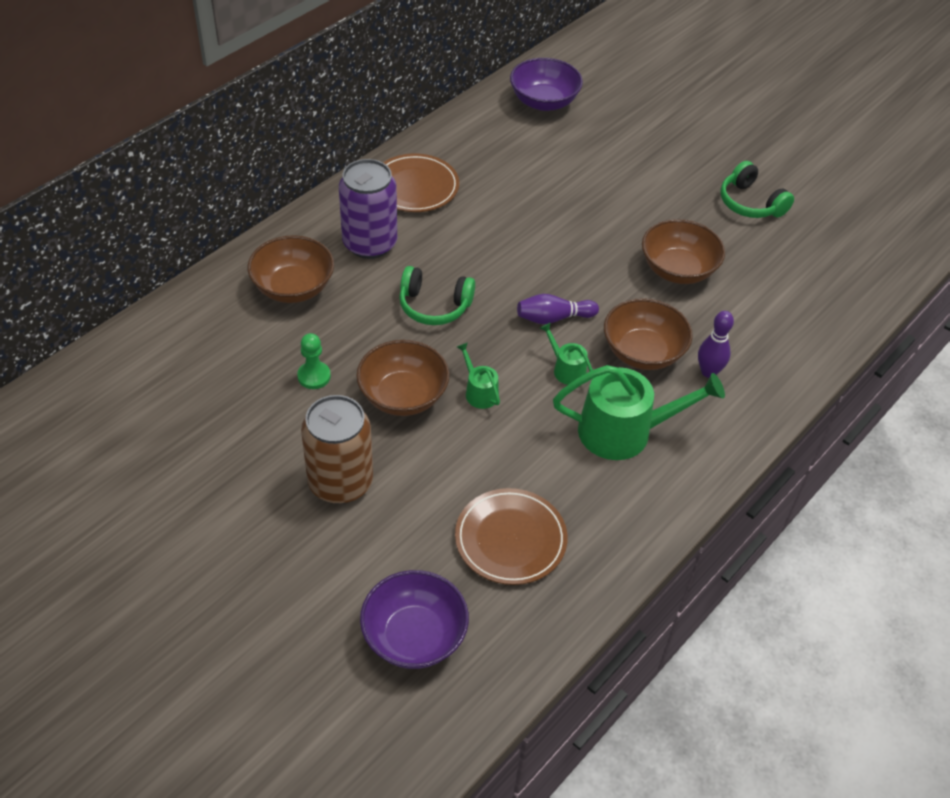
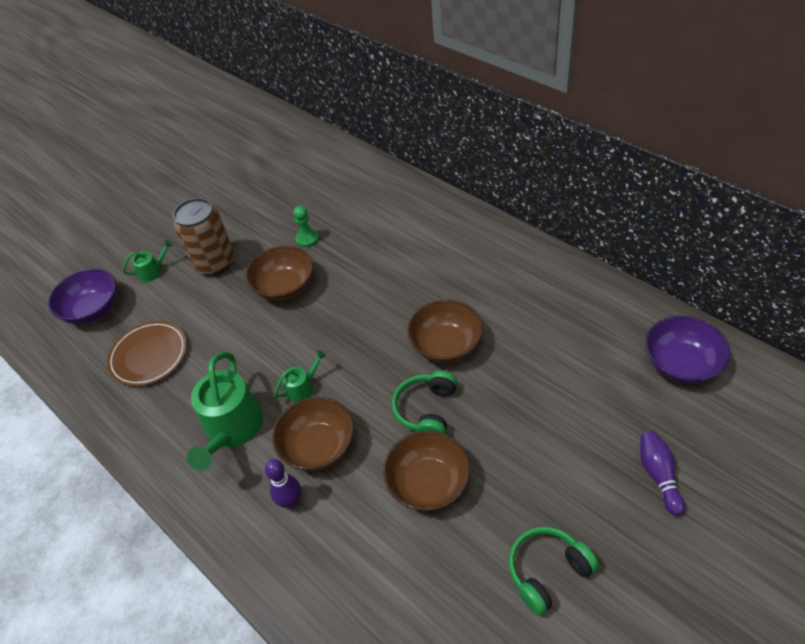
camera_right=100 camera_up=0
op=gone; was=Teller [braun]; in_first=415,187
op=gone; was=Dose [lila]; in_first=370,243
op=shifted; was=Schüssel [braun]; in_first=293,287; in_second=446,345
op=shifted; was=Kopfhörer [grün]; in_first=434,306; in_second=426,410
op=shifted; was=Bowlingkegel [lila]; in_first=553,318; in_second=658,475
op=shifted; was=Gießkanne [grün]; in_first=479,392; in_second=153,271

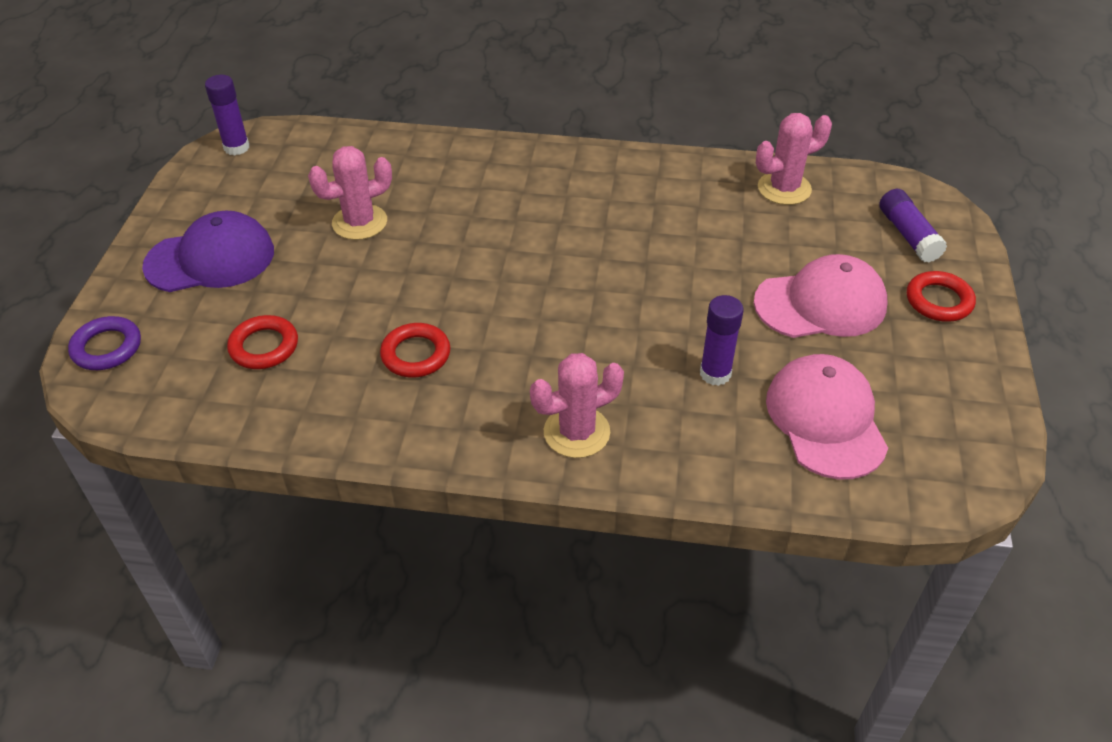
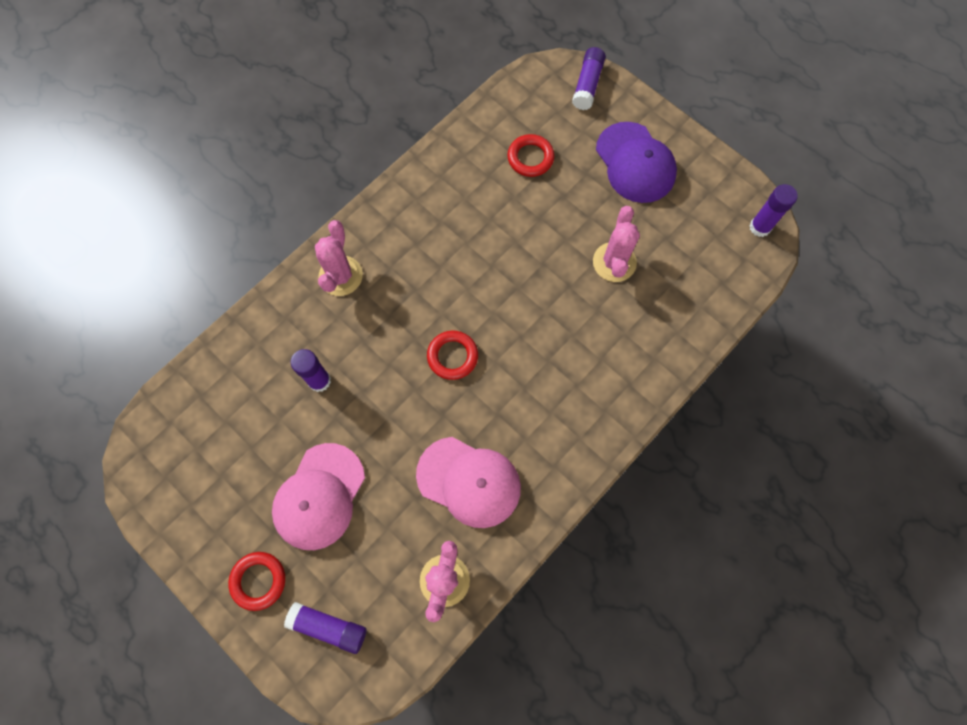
camera_right=125 camera_up=25
op=rotated; was=Kappe [lila]; in_first=210,259; in_second=635,163; clockwise=-45
op=swapped; was=Ring [lila]; now=Klebestift [lila]; in_first=107,348; in_second=587,85
op=shifted; was=Ring [rot]; in_first=416,354; in_second=452,356
op=shifted; was=Kappe [rosa]; in_first=825,419; in_second=469,482

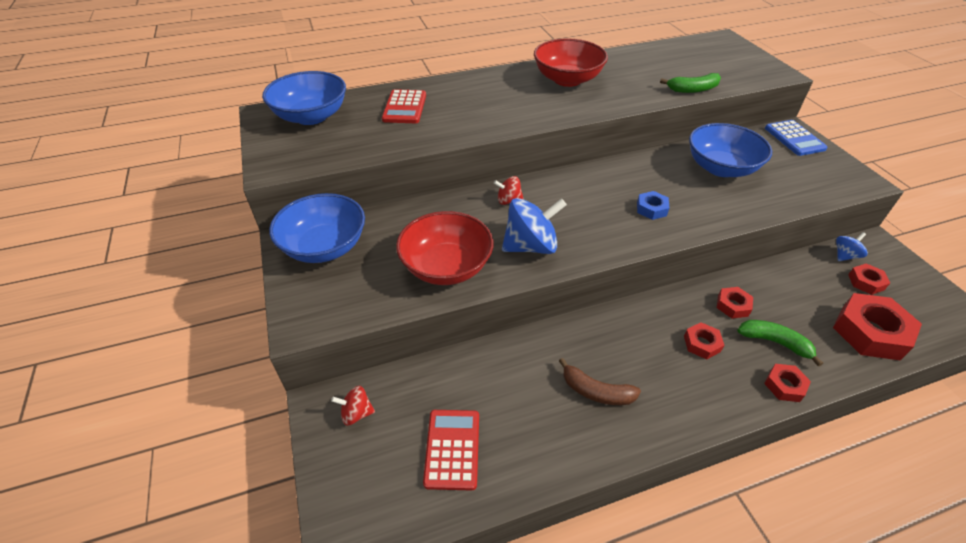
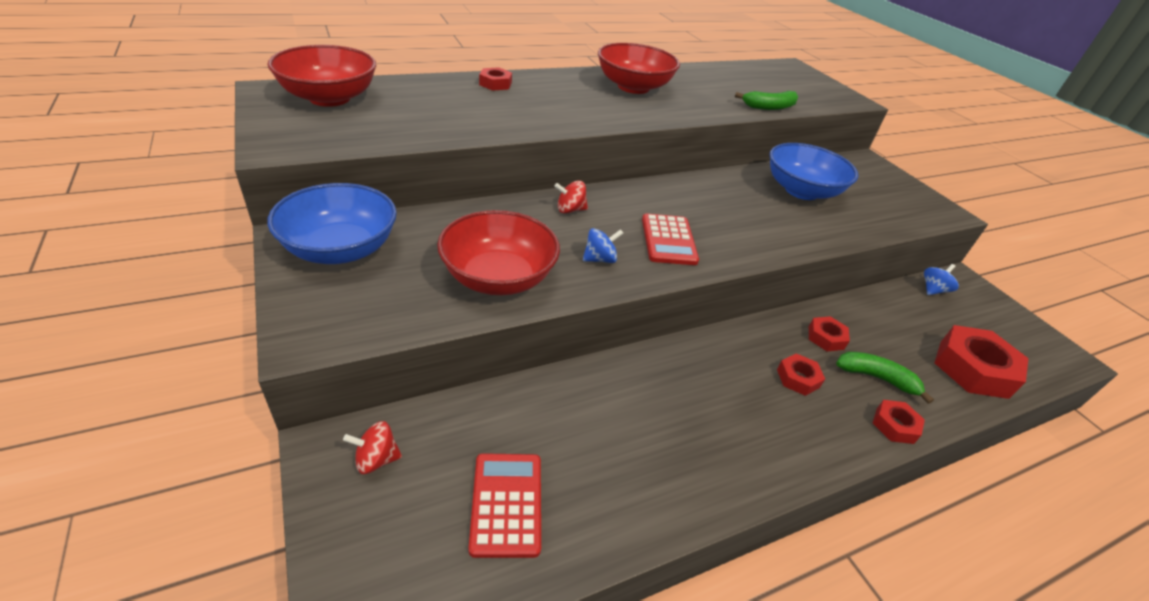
camera_right=-10 camera_up=-5
op=repainted; was=Schüssel [blau]; now=Schüssel [rot]; in_first=311,116; in_second=329,98
op=shifted; was=Taschenrechner [rot]; in_first=404,107; in_second=668,240
op=gone; was=Taschenrechner [blau]; in_first=794,138
op=gone; was=Sechskantmutter [blau]; in_first=651,209
op=scaled; was=Kreisel [blau]; in_first=530,246; in_second=600,259; ratio=0.52
op=shifted; was=Sechskantmutter [rot]; in_first=866,282; in_second=495,84
op=gone; was=Banane [braun]; in_first=596,391

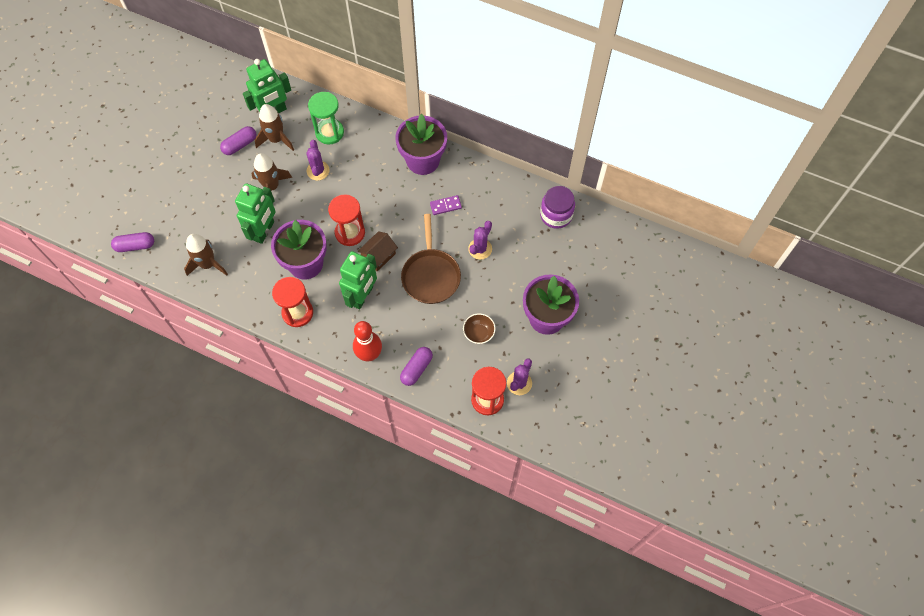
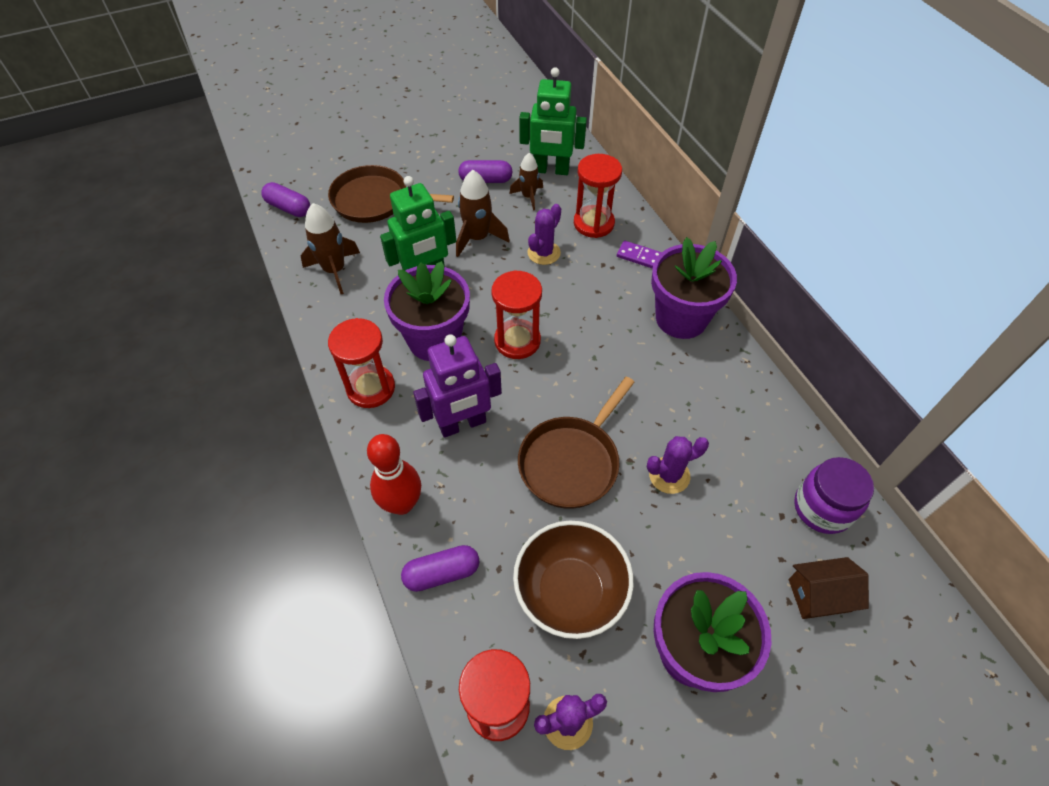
camera_right=40 camera_up=-10
op=repainted; was=Sanduhr [grün]; now=Sanduhr [rot]; in_first=329,132; in_second=593,223
op=scaled; was=Rakete [braun]; in_first=276,139; in_second=528,197; ratio=0.66
op=shifted; was=Dominostein [lila]; in_first=445,206; in_second=639,256
op=shifted; was=Haus [braun]; in_first=379,256; in_second=819,595
op=repainted; was=Roboter [grün]; now=Roboter [lila]; in_first=362,296; in_second=462,424
op=scaled; was=Schüssel [braun]; in_first=478,333; in_second=570,592; ratio=1.93
op=new; now=Pfanne [braun]; in_second=374,200

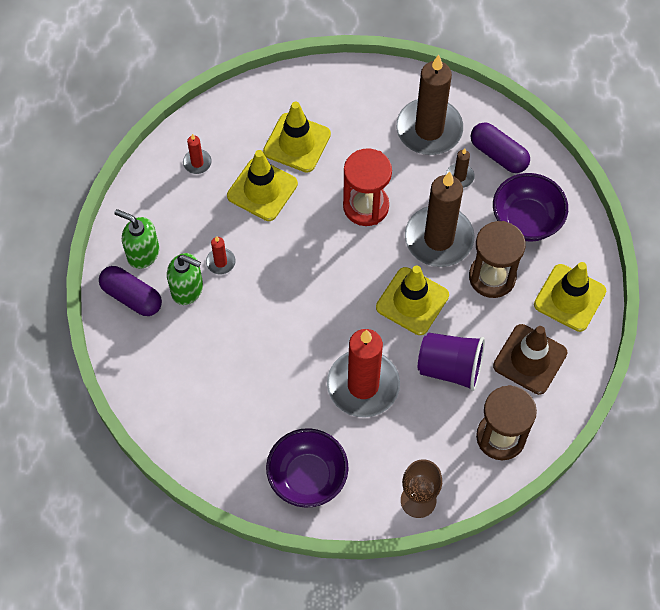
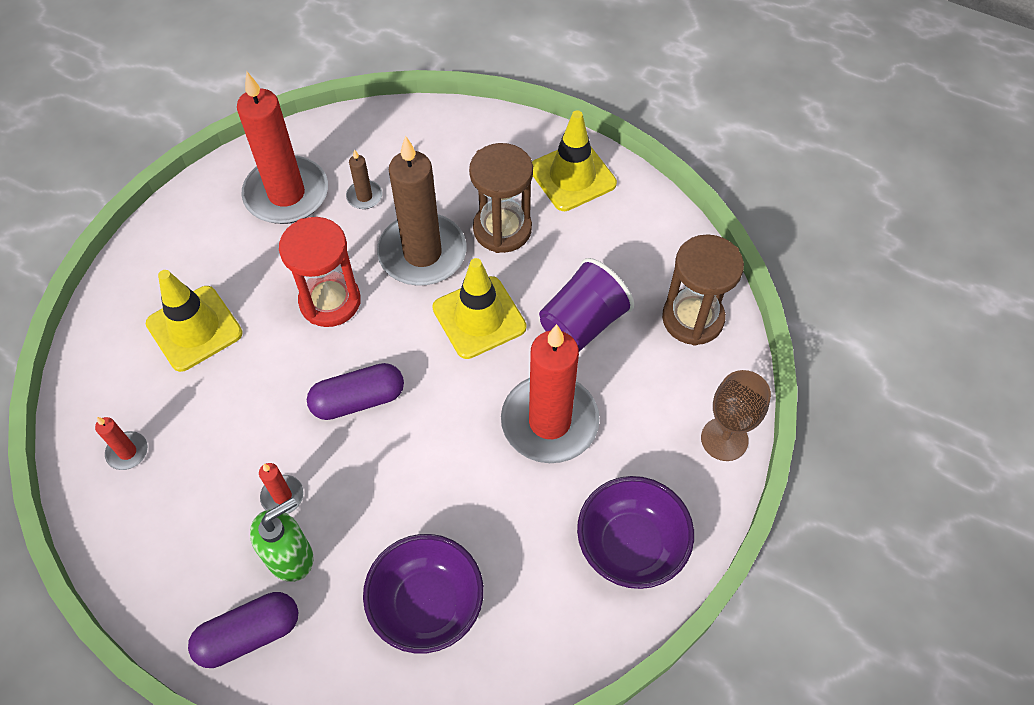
camera_right=-60 camera_up=-5
op=repainted; was=Kerze [braun]; now=Kerze [rot]; in_first=429,129; in_second=286,194
op=shifted; was=Kapsel [lila]; in_first=498,154; in_second=358,400
op=gone; was=Leitkegel [gelb]; in_first=262,190
op=shifted; was=Schüssel [lila]; in_first=526,220; in_second=427,604
op=gone; was=Seifenspender [grün]; in_first=143,253
op=gone; was=Leitkegel [braun]; in_first=530,359

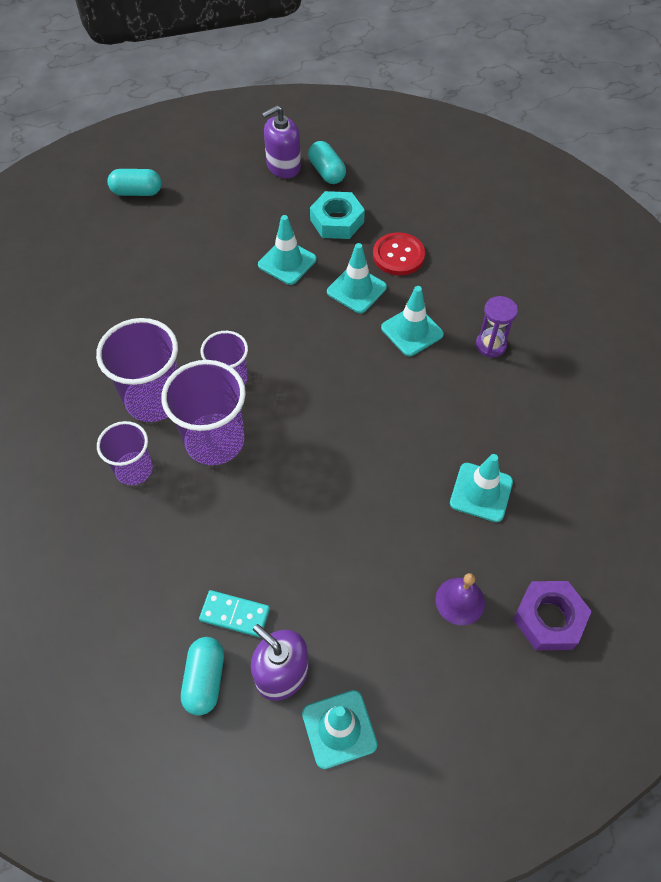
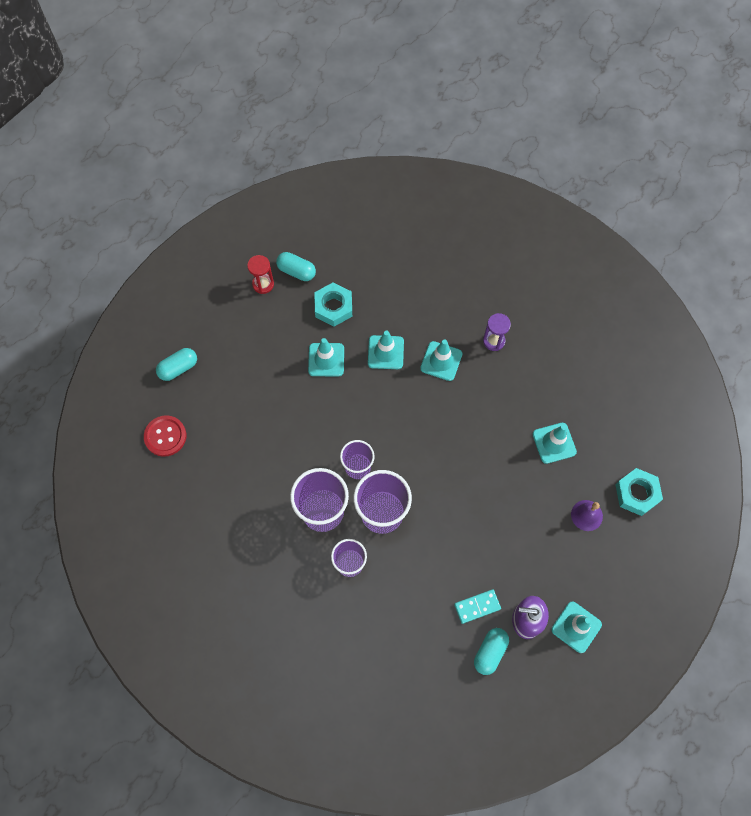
camera_right=-35 camera_up=10
op=swapped; was=Seifenspender [lila]; now=Sanduhr [rot]; in_first=283,166; in_second=263,284
op=shifted; was=Knopf [rot]; in_first=398,255; in_second=165,436
op=repainted; was=Sechskantmutter [lila]; now=Sechskantmutter [türkis]; in_first=549,618; in_second=637,493
op=rotated; was=Kapsel [türkis]; in_first=205,680; in_second=490,652; clockwise=60

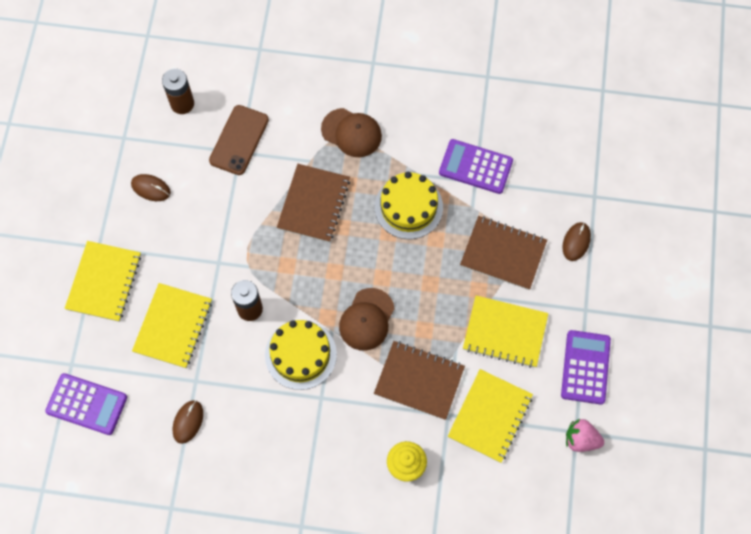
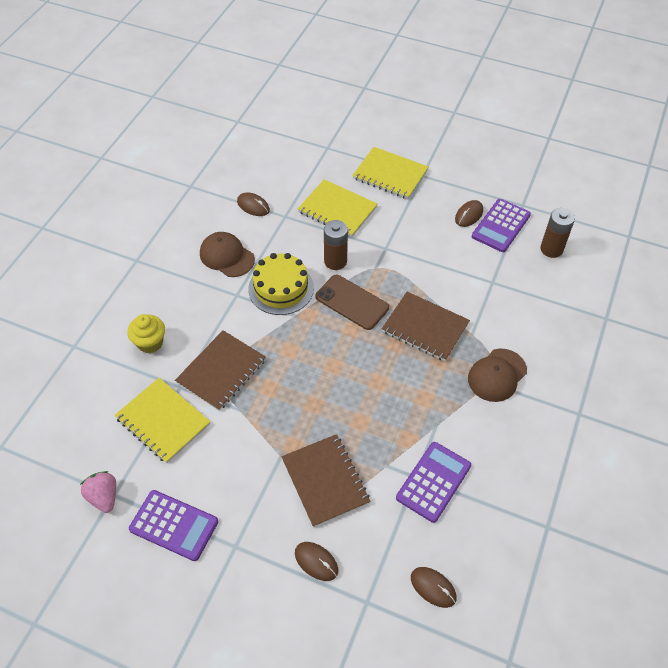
camera_right=105 camera_up=-15
op=shifted; was=Handy [braun]; in_first=239,140; in_second=352,302
op=gone; was=Kuchen [gelb]; in_first=408,207
op=rotated; was=Notizbuch [braun]; in_first=503,253; in_second=325,481; clockwise=-60
op=shifted; was=Kappe [braun]; in_first=367,319; in_second=227,256
op=gone; was=Notizbuch [gelb]; in_first=505,332
op=shifted; was=Taschenrechner [lila]; in_first=87,404; in_second=501,226
op=rotated; was=Erdbeere [rosa]; in_first=581,439; in_second=104,497; clockwise=-60
op=new; now=Computermaus [braun]; in_second=433,587

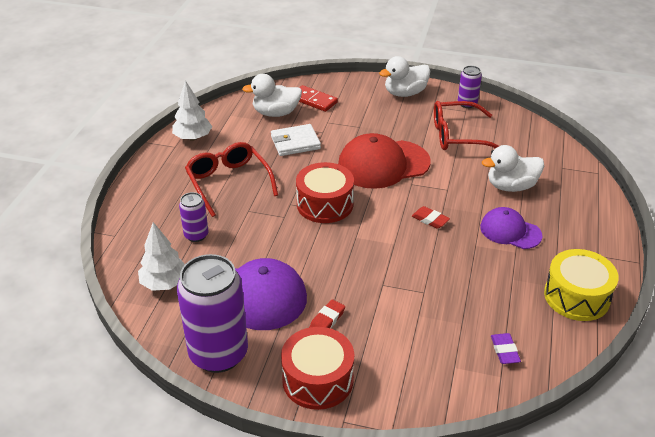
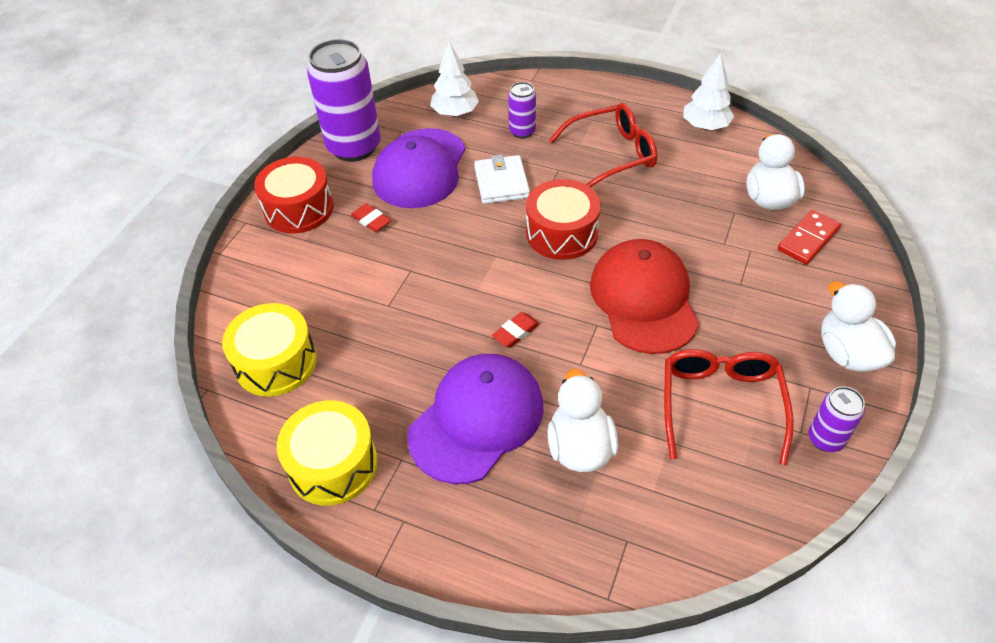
camera_right=100 camera_up=10
op=shifted; was=Geldbörse [weiß]; in_first=295,142; in_second=501,182
op=scaled; was=Kappe [lila]; in_first=510,231; in_second=477,420; ratio=1.68
op=swapped; was=Radiergummi [lila]; now=Trommel [gelb]; in_first=504,351; in_second=276,362

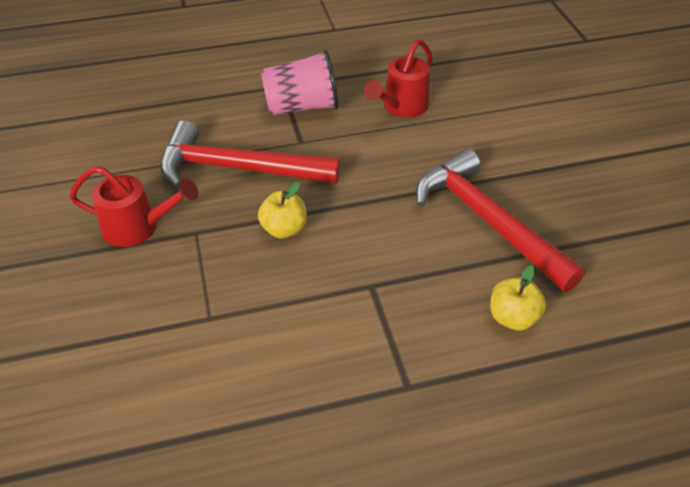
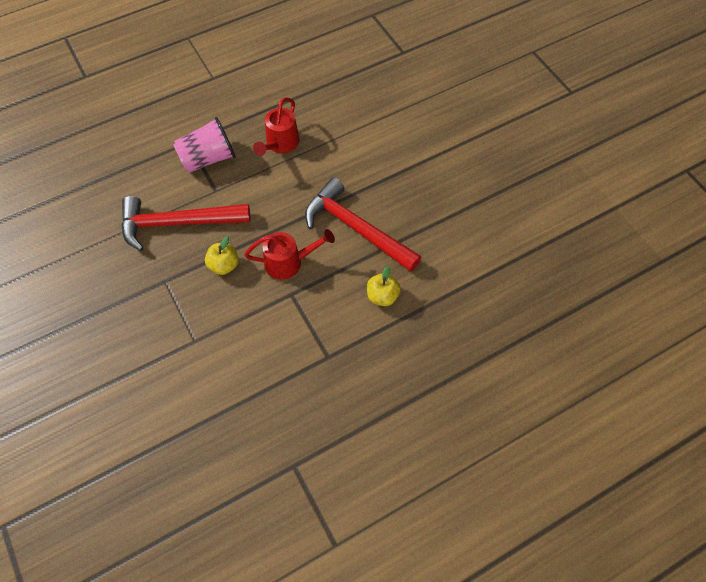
camera_right=-15 camera_up=15
op=shifted; was=Gießkanne [rot]; in_first=138,228; in_second=289,262

